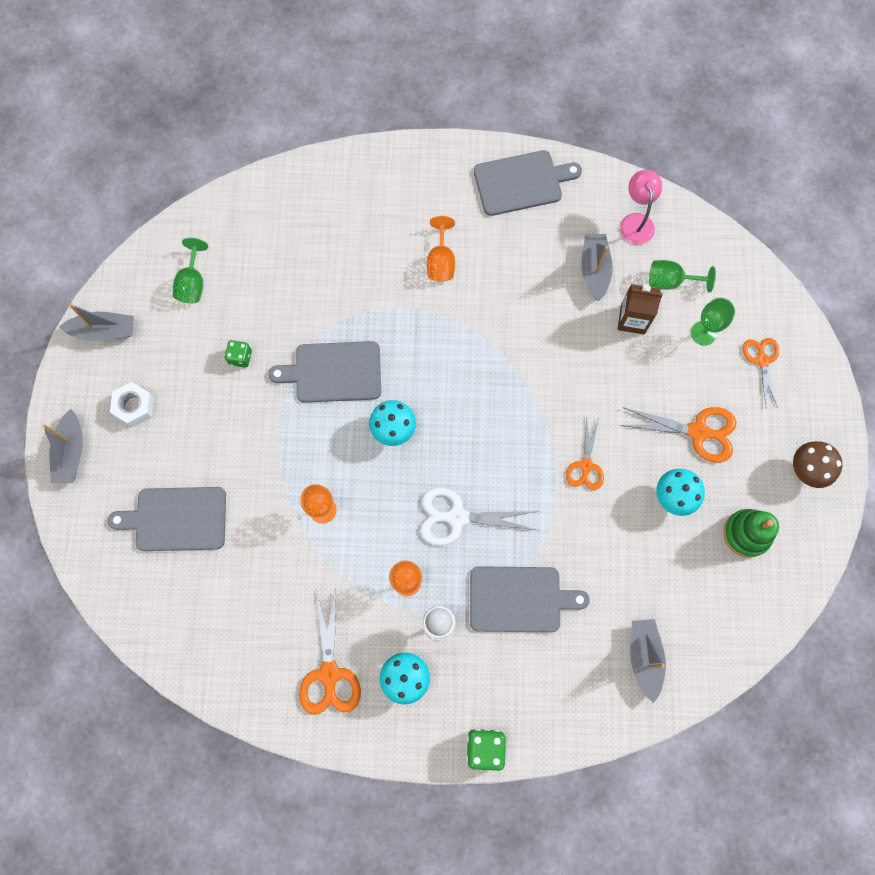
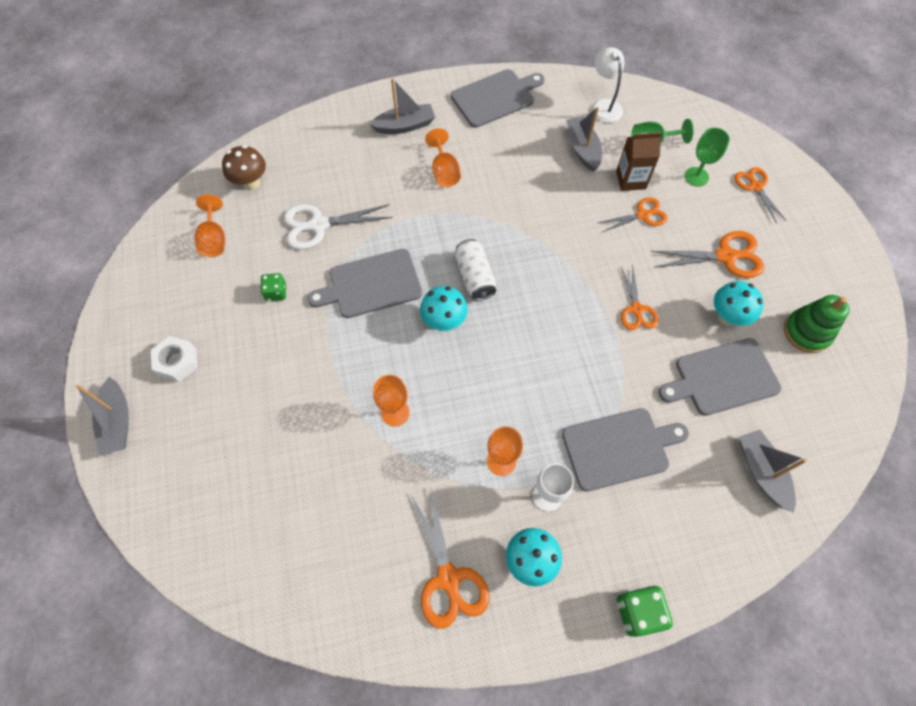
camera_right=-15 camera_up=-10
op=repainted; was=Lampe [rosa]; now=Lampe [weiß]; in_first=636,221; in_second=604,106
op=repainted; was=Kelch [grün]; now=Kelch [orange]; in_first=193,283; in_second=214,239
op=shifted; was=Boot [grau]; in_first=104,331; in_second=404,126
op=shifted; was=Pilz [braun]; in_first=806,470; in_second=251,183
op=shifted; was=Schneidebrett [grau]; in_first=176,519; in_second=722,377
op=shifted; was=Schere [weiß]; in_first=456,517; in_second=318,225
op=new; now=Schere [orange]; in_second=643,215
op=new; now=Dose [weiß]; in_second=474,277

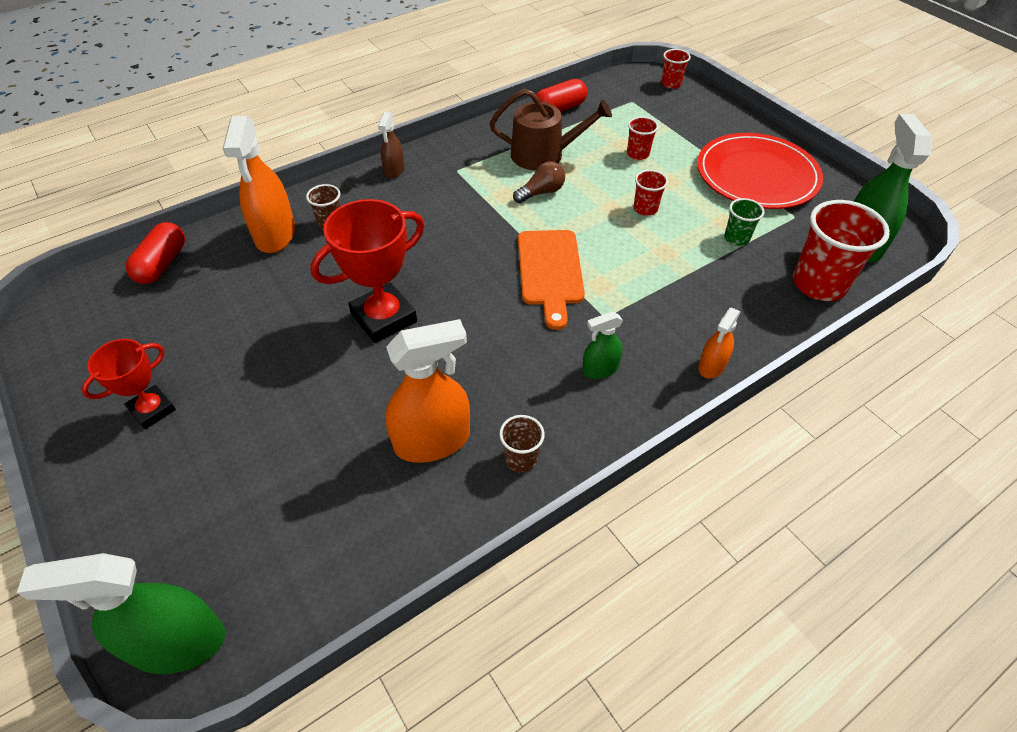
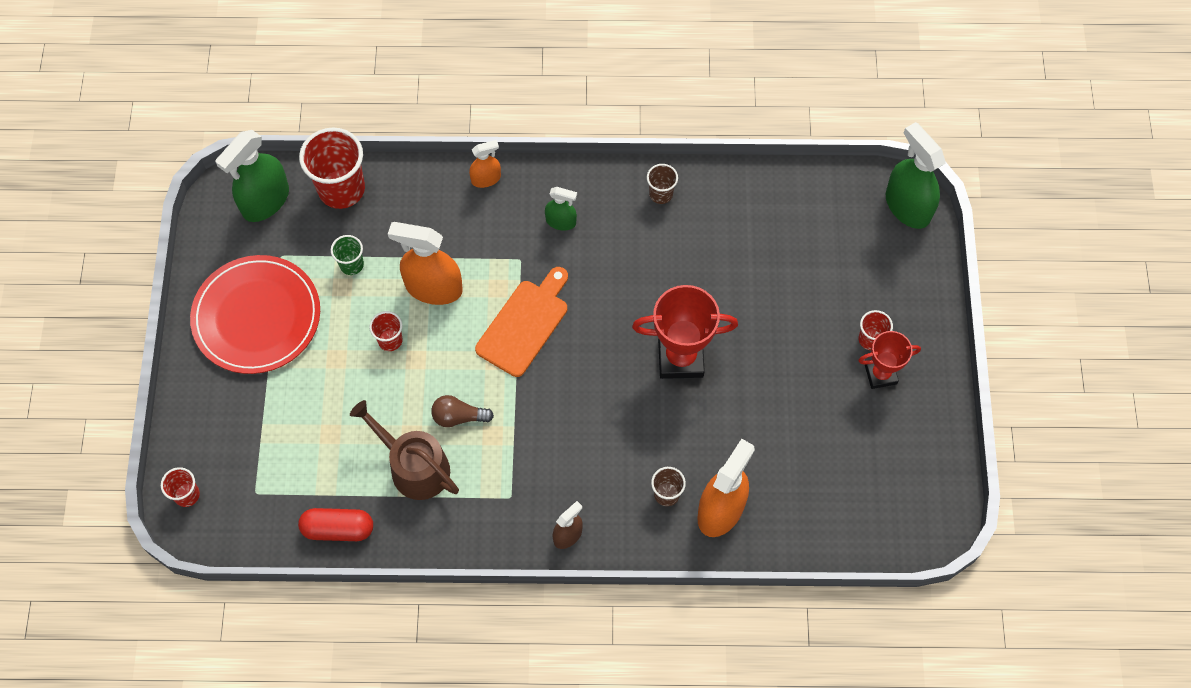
camera_right=-145 camera_up=15
op=shifted; was=Becher [rot]; in_first=638,154; in_second=870,339
op=gone; was=Kapsel [rot]; in_first=162,264
op=shifted; was=Sprühflasche [orange]; in_first=432,441; in_second=433,288
op=rotated; was=Sprühflasche [grün]; in_first=178,642; in_second=907,206; clockwise=-150

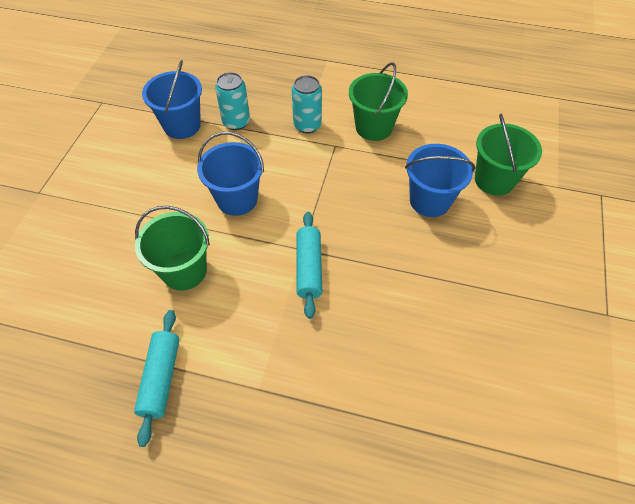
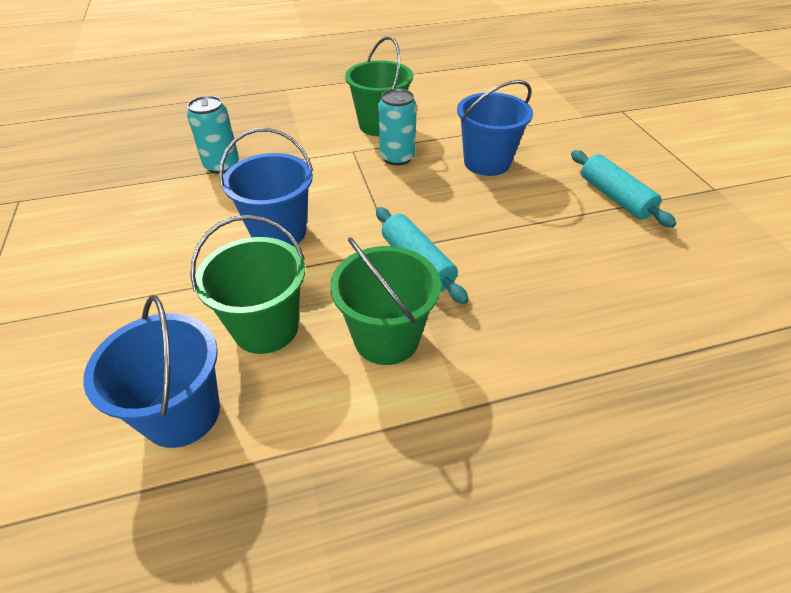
camera_right=-30 camera_up=-10
op=shifted; was=Eimer [blau]; in_first=182,125; in_second=182,413
op=shifted; was=Dose [türkis]; in_first=307,125; in_second=397,157
op=shifted; was=Eimer [grün]; in_first=494,180; in_second=386,338
op=shifted; was=Nudelholz [türkis]; in_first=161,378; in_second=614,197

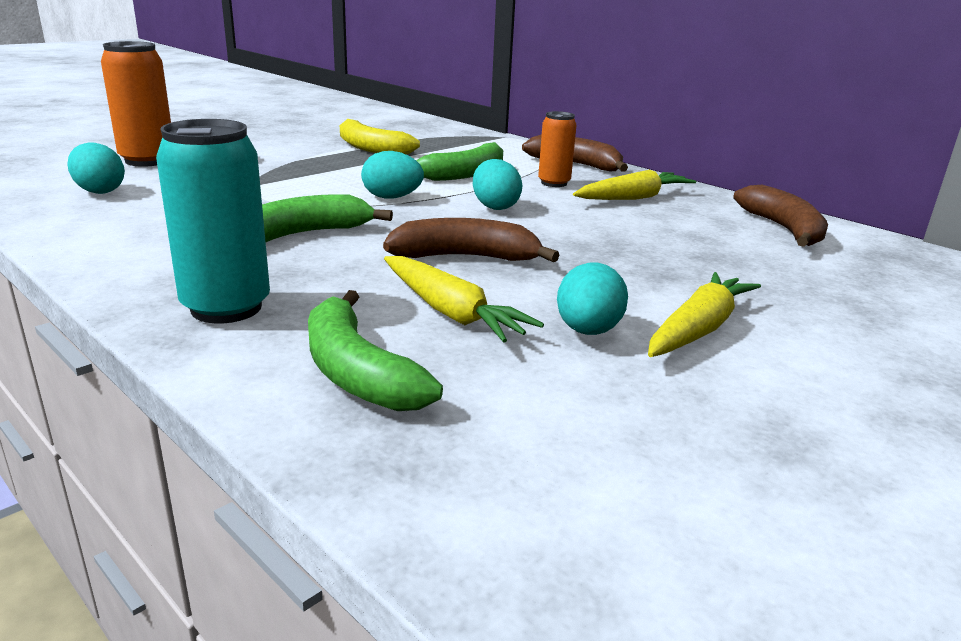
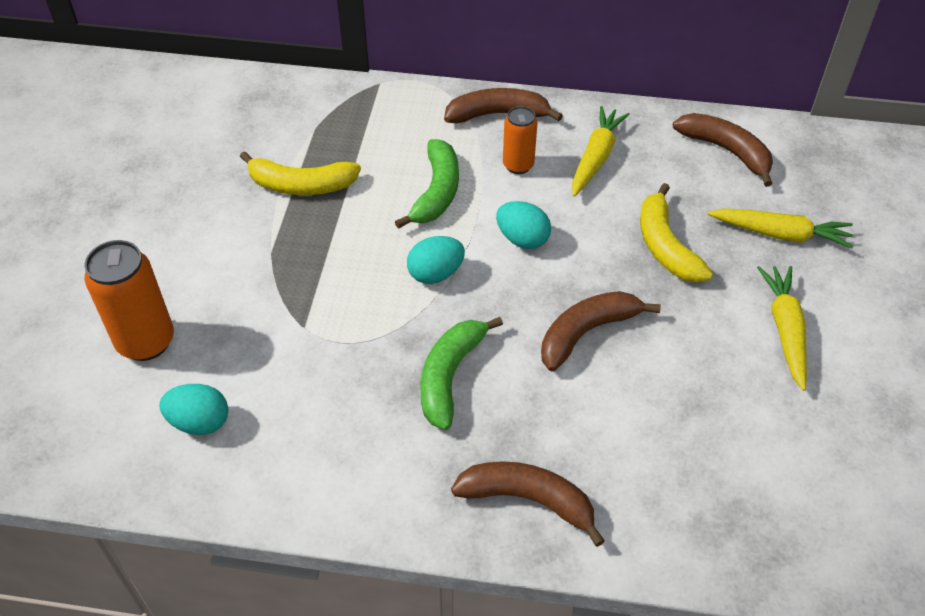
camera_right=-35 camera_up=25
op=swapped; was=Dose [türkis]; now=Banane [braun]; in_first=226,308; in_second=528,500
op=shifted; was=Karotte [gelb]; in_first=450,312; in_second=780,234
op=gone; was=Ei [türkis]; in_first=588,331
op=gone; was=Banane [grün]; in_first=357,372
op=new; now=Banane [gelb]; in_second=665,246

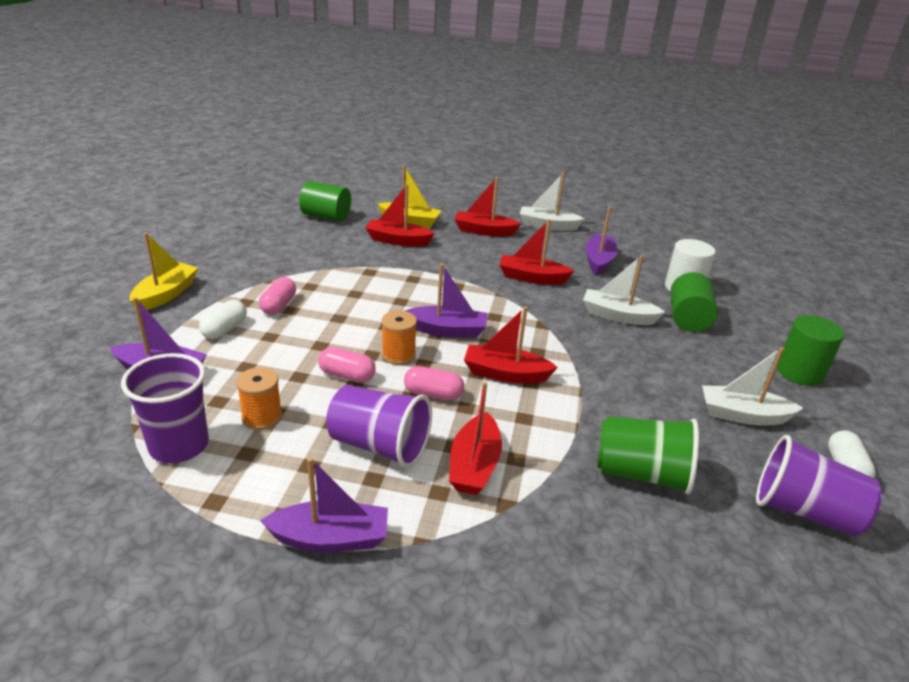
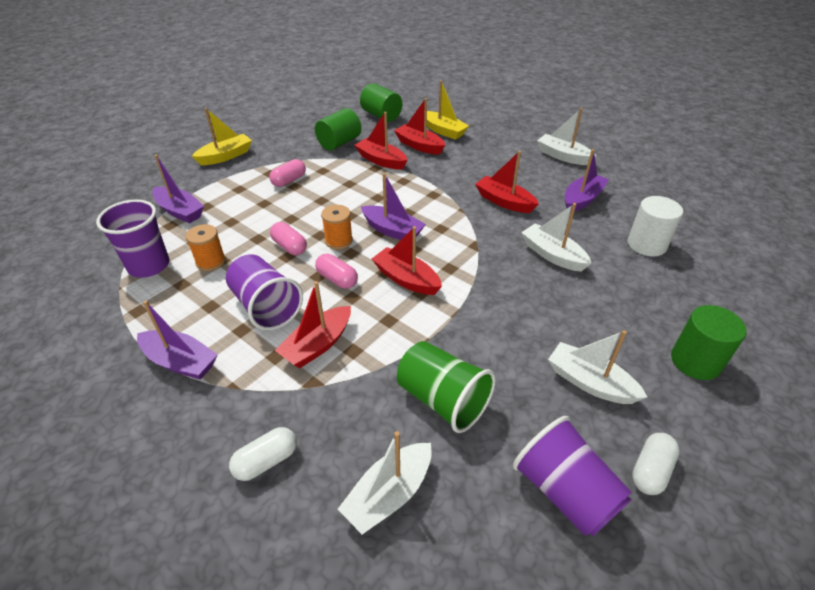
camera_right=30 camera_up=10
op=shifted; was=Boot [rot]; in_first=484,231; in_second=381,160
op=shifted; was=Vollzylinder [grün]; in_first=688,319; in_second=339,143
op=shifted; was=Kapsel [weiß]; in_first=225,329; in_second=266,461
op=new; now=Boot [weiß]; in_second=389,494

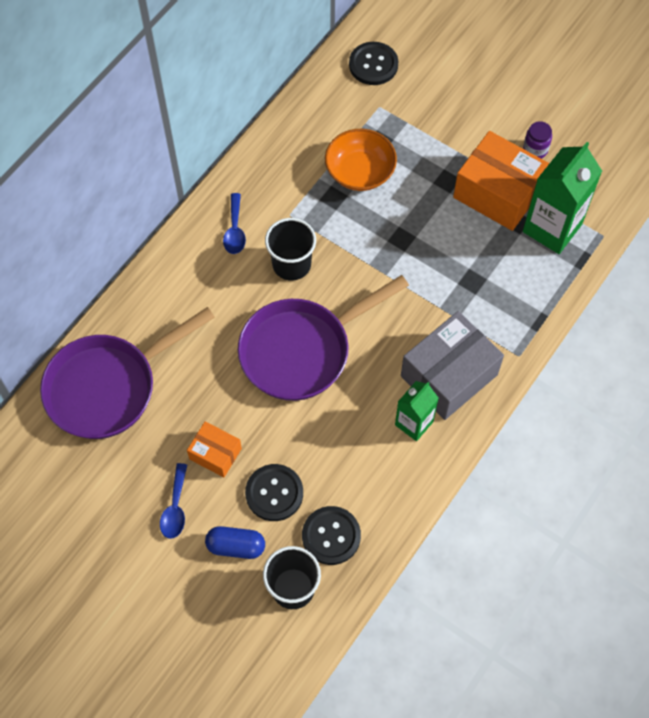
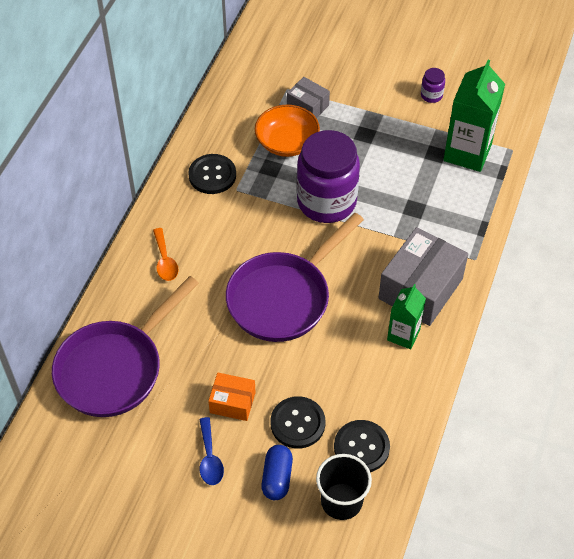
camera_right=-15 camera_up=-10
op=shifted; was=Knopf [schwarz]; in_first=373,65; in_second=212,175
op=gone; was=Schachtel [orange]; in_first=497,193
op=gone; was=Löffel [blau]; in_first=235,230
op=gone; was=Becher [schwarz]; in_first=291,264
op=rotated; was=Kapsel [blau]; in_first=236,546; in_second=277,478; clockwise=-75
op=new; now=Schachtel [grau]; in_second=308,106
op=new; now=Einmachglas [lila]; in_second=326,202
op=new; now=Löffel [orange]; in_second=165,261

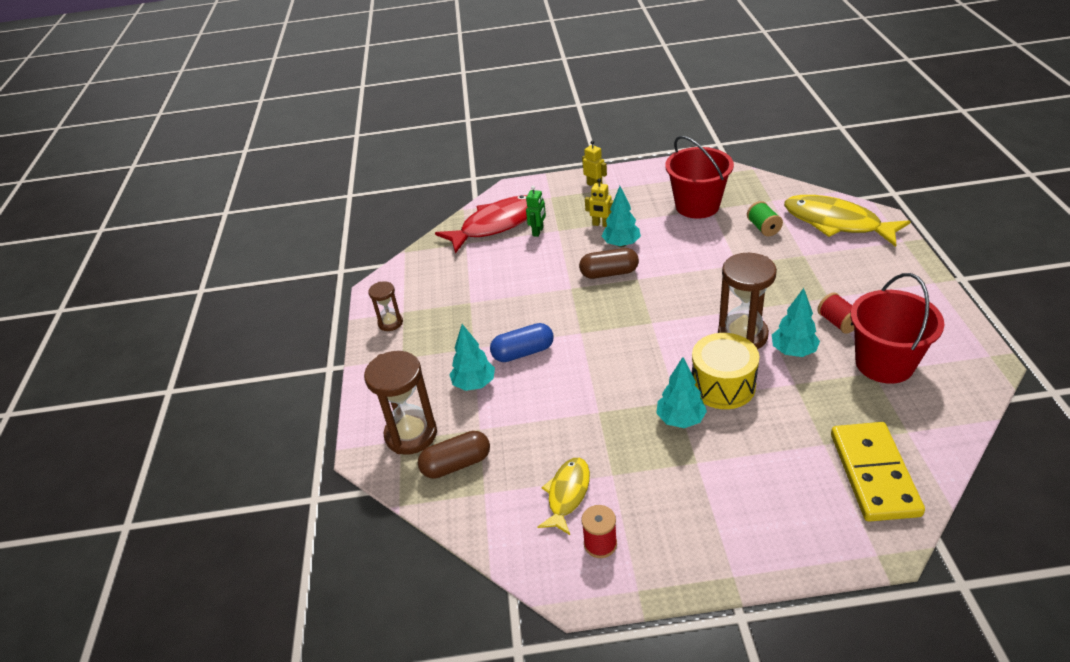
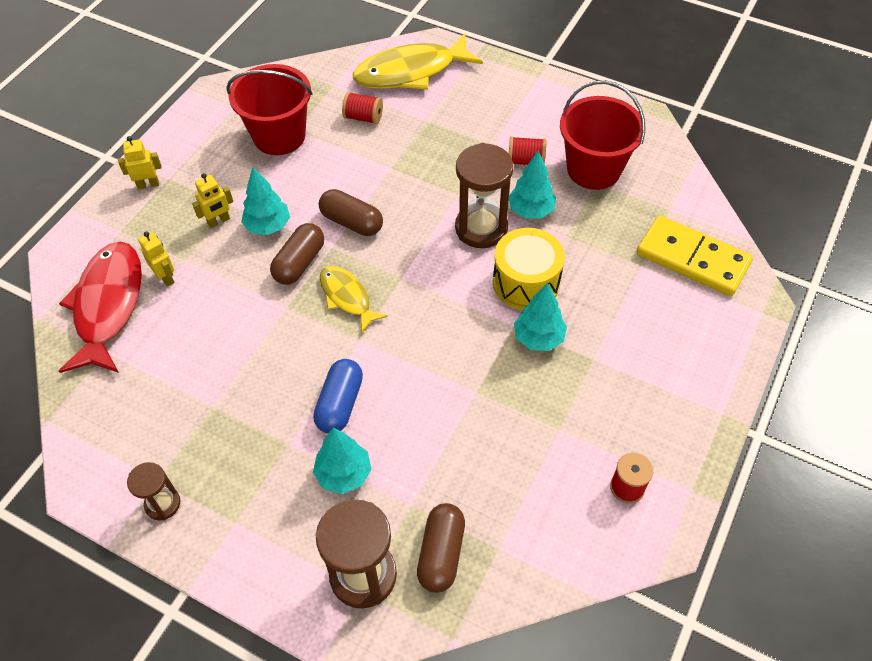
camera_right=-60 camera_up=15
op=repainted; was=Roboter [grün]; now=Roboter [gelb]; in_first=538,231; in_second=166,277
op=repainted; was=Garnrolle [grün]; now=Garnrolle [rot]; in_first=763,228; in_second=363,117
op=shifted; was=Fisch [gelb]; in_first=567,494; in_second=347,297
op=new; now=Kapsel [braun]; in_second=351,222

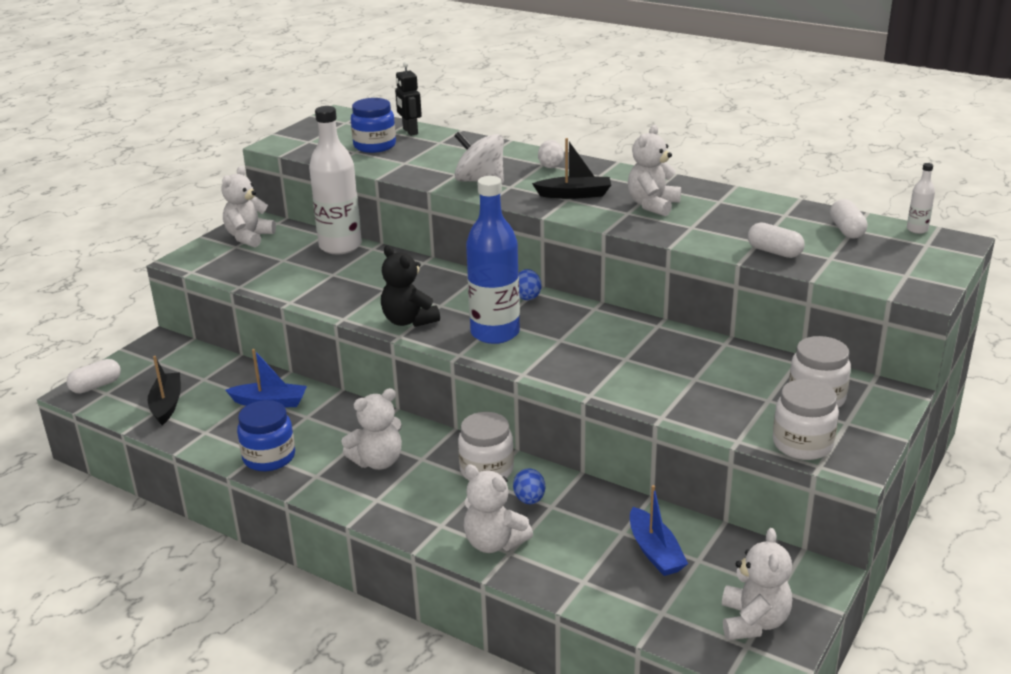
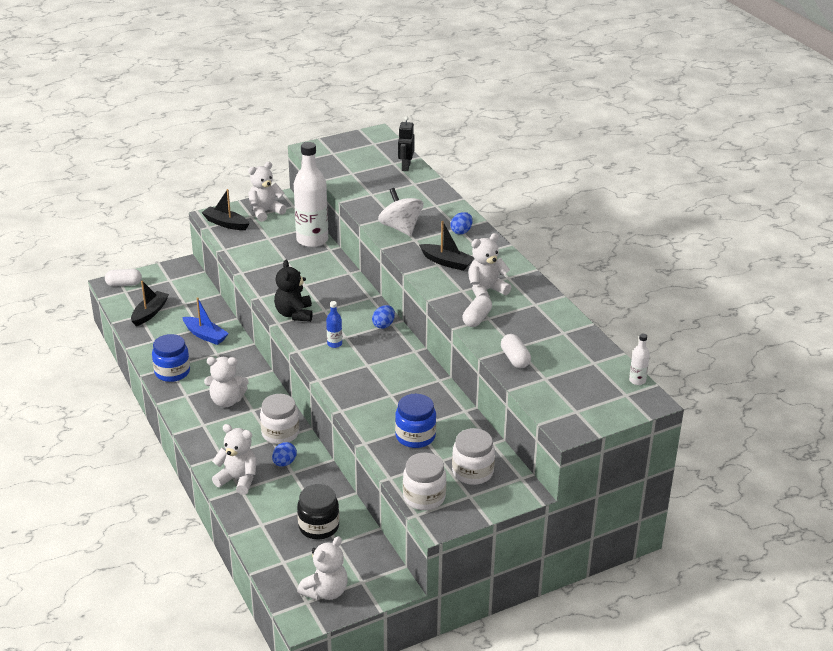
camera_right=30 camera_up=5
op=shifted; was=Einmachglas [blau]; in_first=374,146; in_second=415,436
op=repainted; was=Ei [weiß]; now=Ei [blau]; in_first=550,166; in_second=461,231
op=scaled; was=Flasche [blau]; in_first=495,333; in_second=334,344; ratio=0.42
op=shifted; was=Kapsel [weiß]; in_first=846,230; in_second=477,319
op=rotated; was=Teddybär [weiß]; in_first=494,543; in_second=238,480; clockwise=135
op=swapped; was=Boot [blau]; now=Einmachglas [schwarz]; in_first=655,551; in_second=319,526
op=new; now=Boot [schwarz]; in_second=226,223

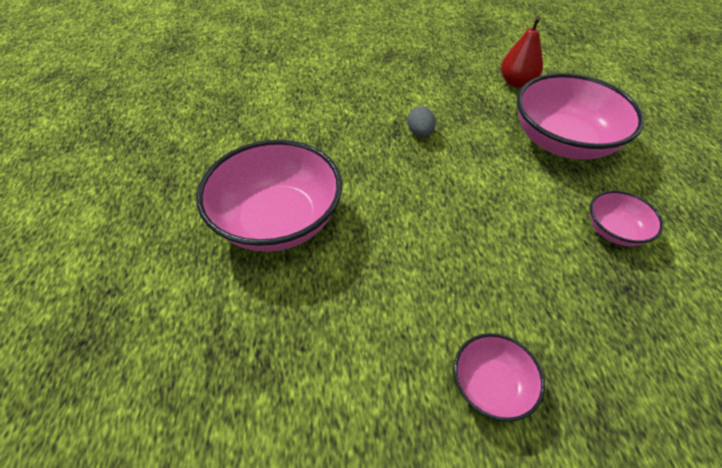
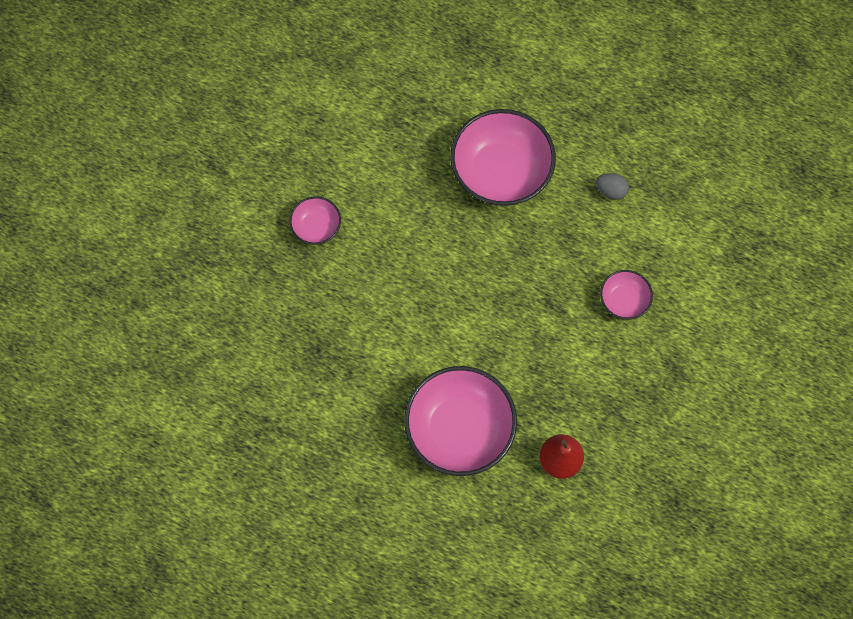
camera_right=120 camera_up=20
op=shifted; was=Ei [grau]; in_first=420,133; in_second=610,191
op=shifted; was=Schüssel [rosa]; in_first=614,231; in_second=623,300

